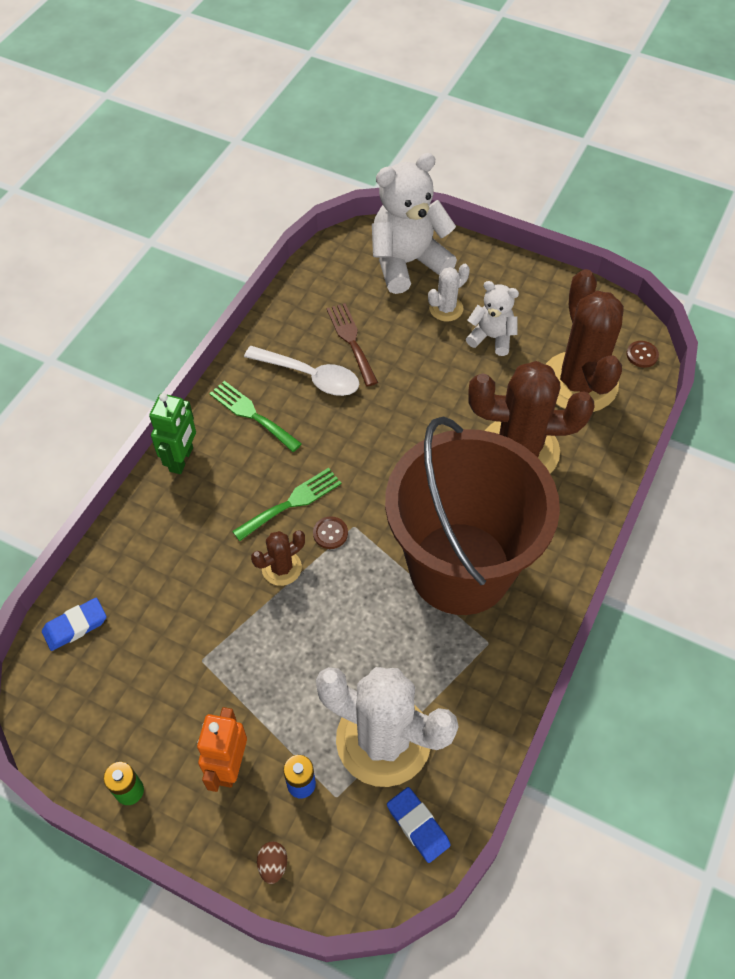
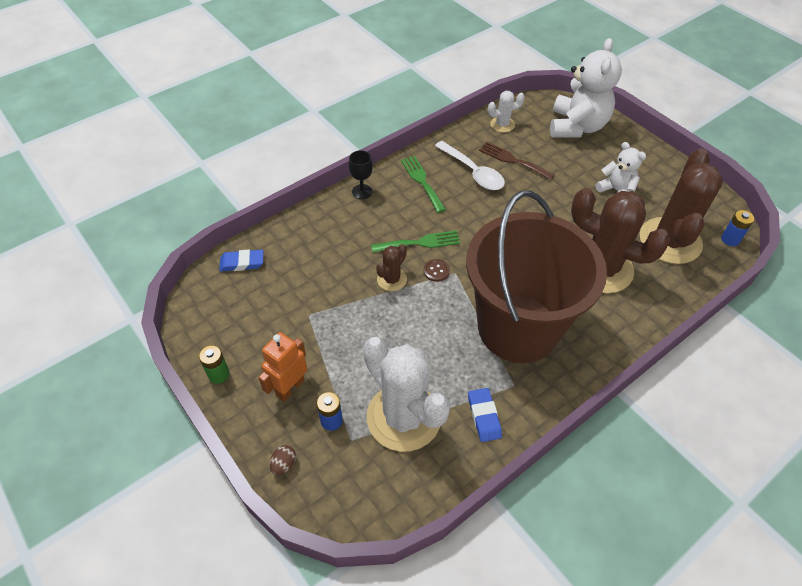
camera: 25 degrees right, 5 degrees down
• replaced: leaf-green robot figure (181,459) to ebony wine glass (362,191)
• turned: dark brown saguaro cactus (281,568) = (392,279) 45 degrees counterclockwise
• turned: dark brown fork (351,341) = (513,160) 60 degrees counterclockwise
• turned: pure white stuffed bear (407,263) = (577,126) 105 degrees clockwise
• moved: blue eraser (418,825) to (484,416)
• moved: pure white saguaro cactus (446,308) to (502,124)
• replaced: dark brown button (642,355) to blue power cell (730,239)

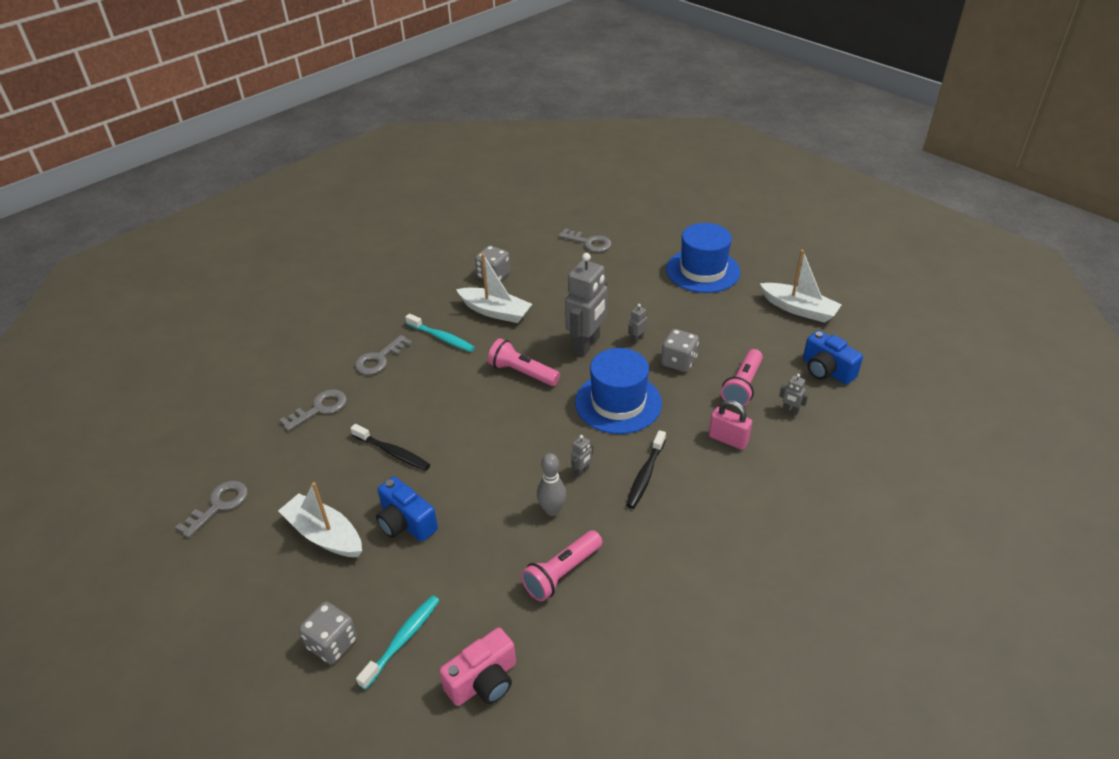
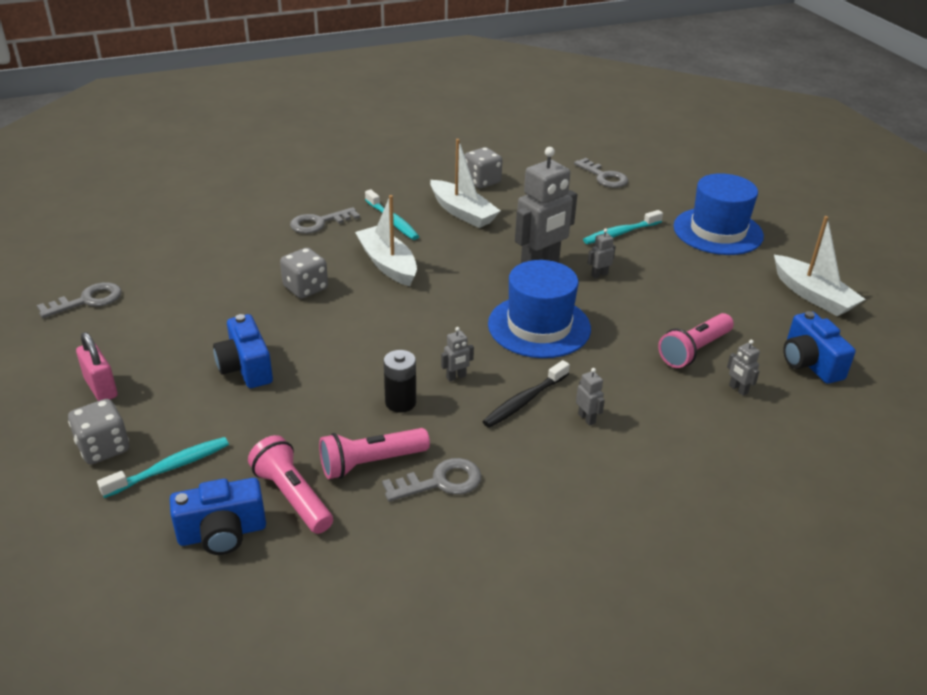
camera: 20 degrees right, 5 degrees down
• moved: pure white sailboat (324,535) to (387,264)
• moved: gray door key (319,408) to (440,482)
• removed: ebony dental brush (393,452)
• recoloured: rosy camera (483,681) to blue camera (222,533)
• moved: rosy torch (522,372) to (292,496)
• replaced: gray skittle (552,510) to ebony power cell (400,402)
• moved: gray die (678,362) to (305,288)
• moved: rosy small lock (728,439) to (101,388)
• added: gray robot figure (587,418)
• added: turquoise dental brush (620,233)

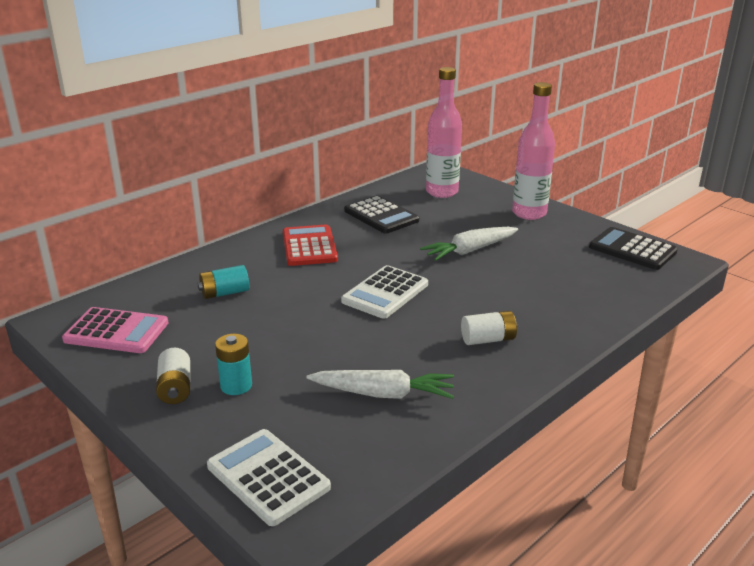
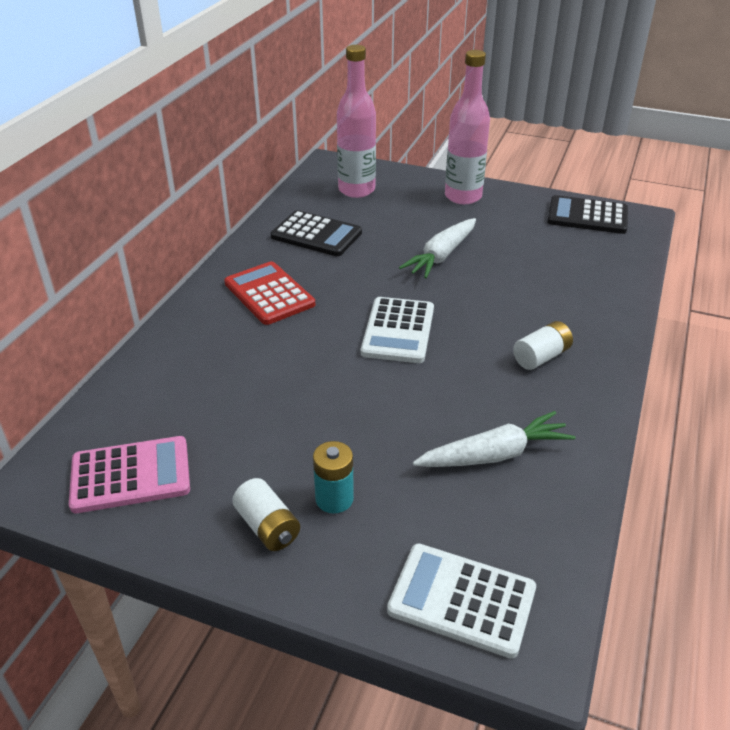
camera: 25 degrees left, 10 degrees up
• removed: turquoise power cell (225,293)

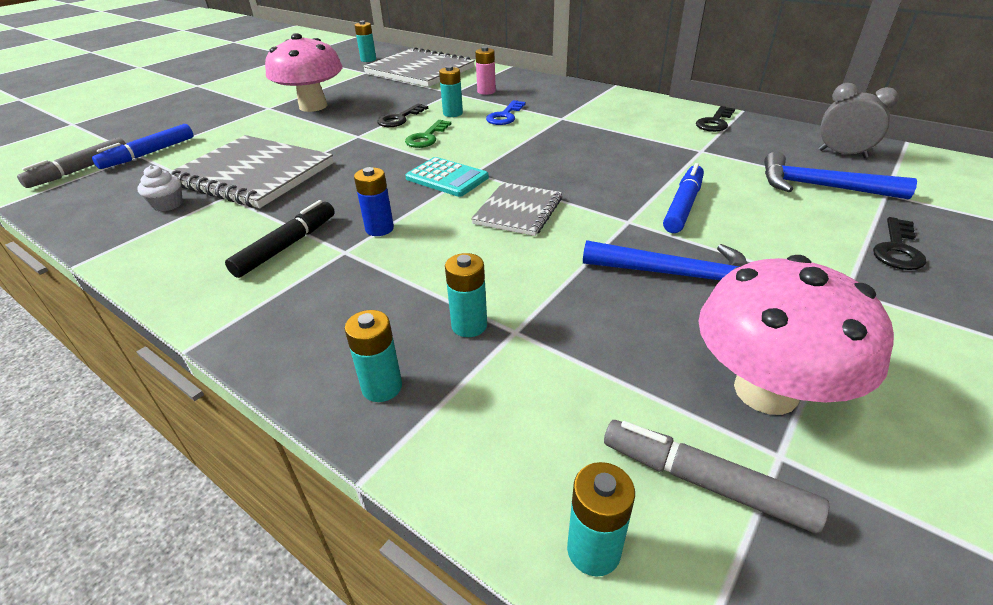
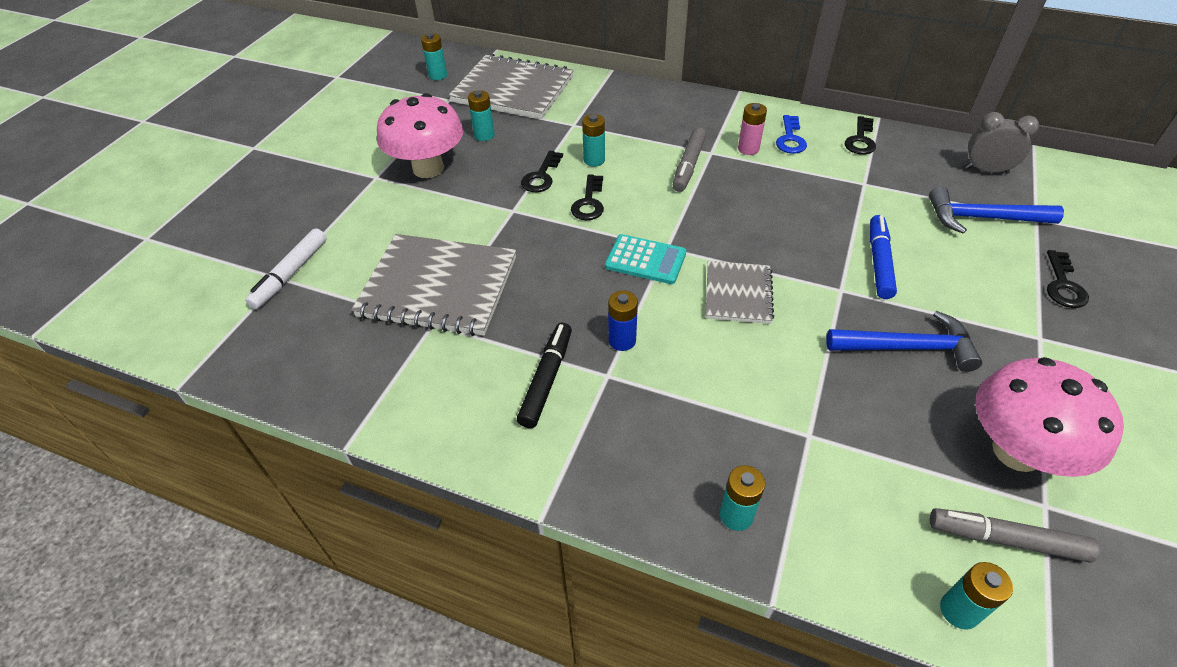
camera: 15 degrees left, 10 degrees up
• moved: gray marker (80,170) to (688,165)
• recoloured: blue marker (148,153) to pure white marker (290,274)
• removed: pure white muffin (168,204)
• recoloured: leaf-green door key (427,137) to ebony door key (589,202)
• moved: turquoise power cell (469,325) to (484,135)
• moved: rosy power cell (486,91) to (748,149)
• moved: blue door key (505,116) to (790,138)

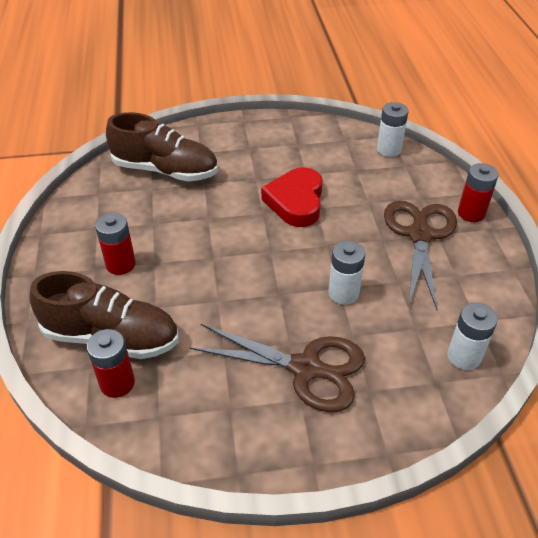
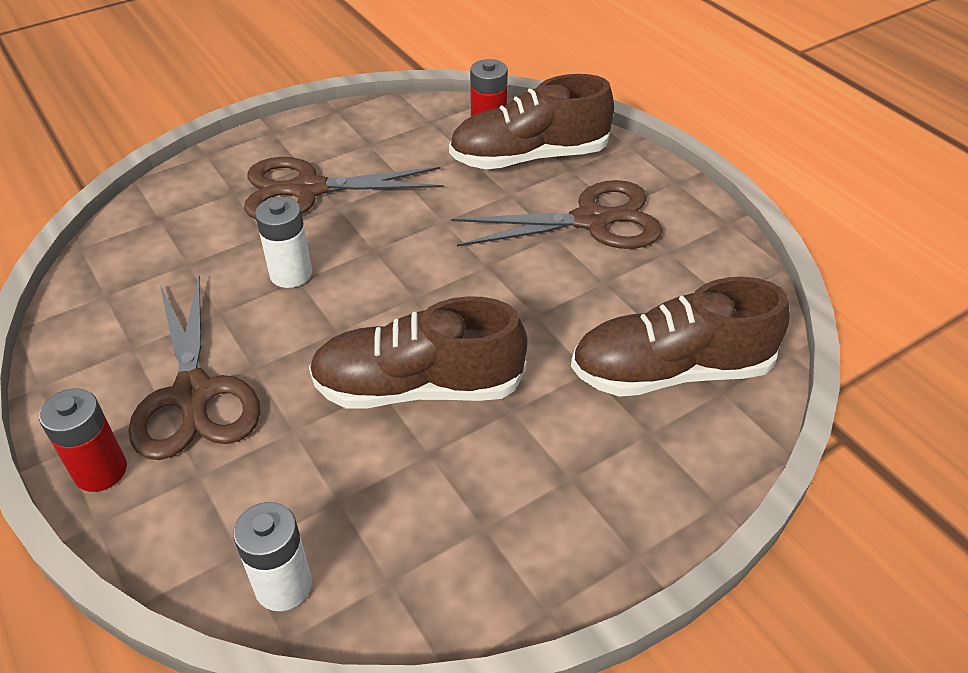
camera: 155 degrees right, 0 degrees up
• replaced: red power cell (120,264) to dark brown scissors (591,220)
• replaced: red love heart (296,201) to dark brown shoe (418,387)
• removed: pure white power cell (464,356)

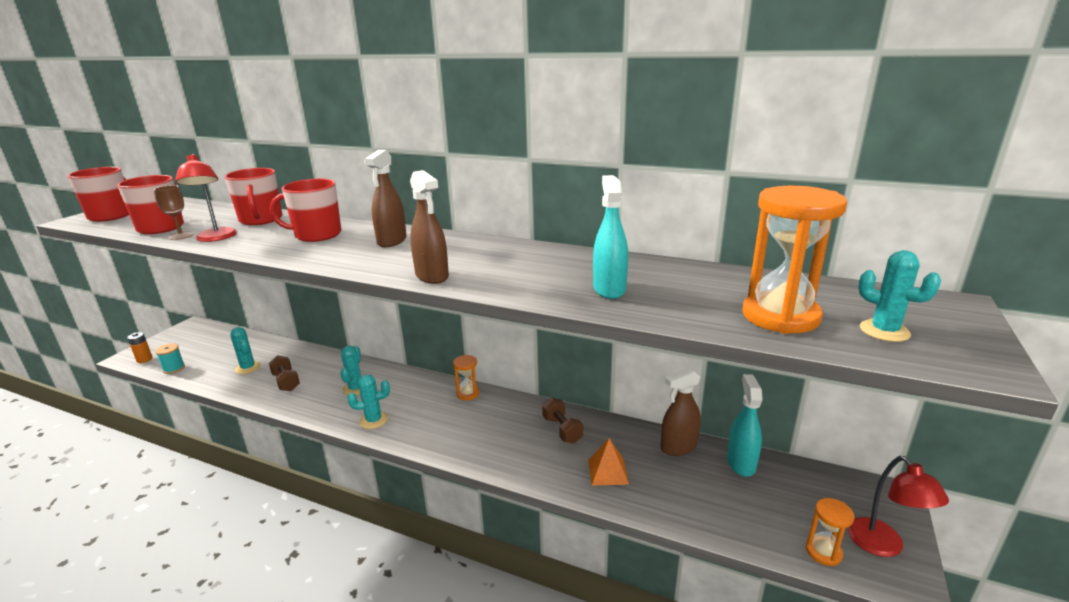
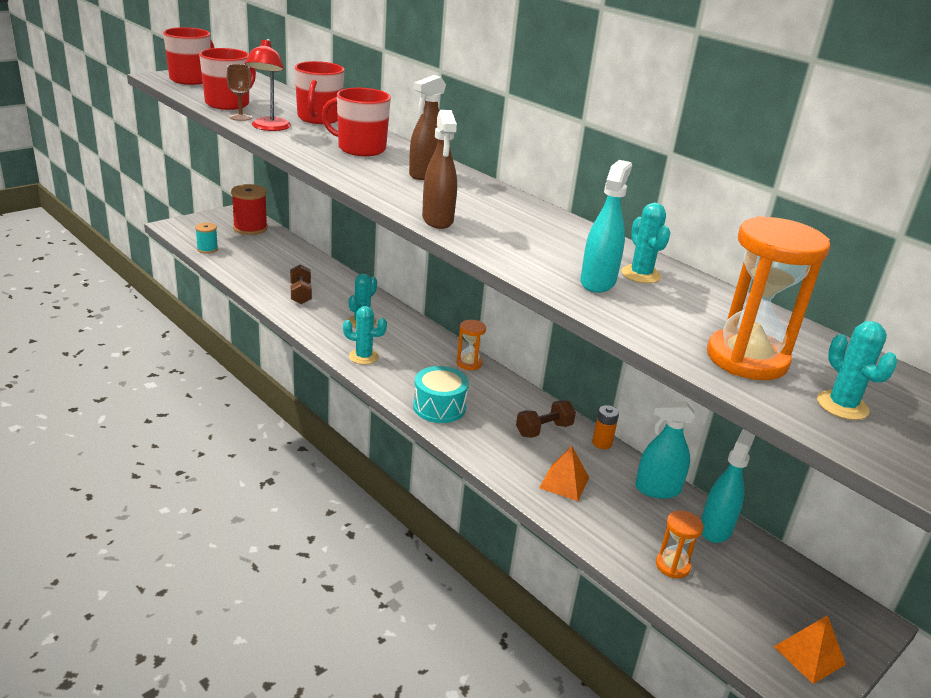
camera: 20 degrees right, 5 degrees up
• moved: bright orange power cell (144,359) to (602,443)
• moved: turquoise saguaro cactus (248,368) to (641,274)
• turned: dark brown hand weight (562,430) = (544,430) 60 degrees clockwise
• recoloured: dark brown sprayer (678,447) to turquoise sprayer (657,489)
• moved: bright orange sand timer (823,552) to (672,566)
• replaced: red lamp (883,546) to bright orange pyramid (809,655)
• added: red spool (250,228)
• added: turquoise drum (439,407)

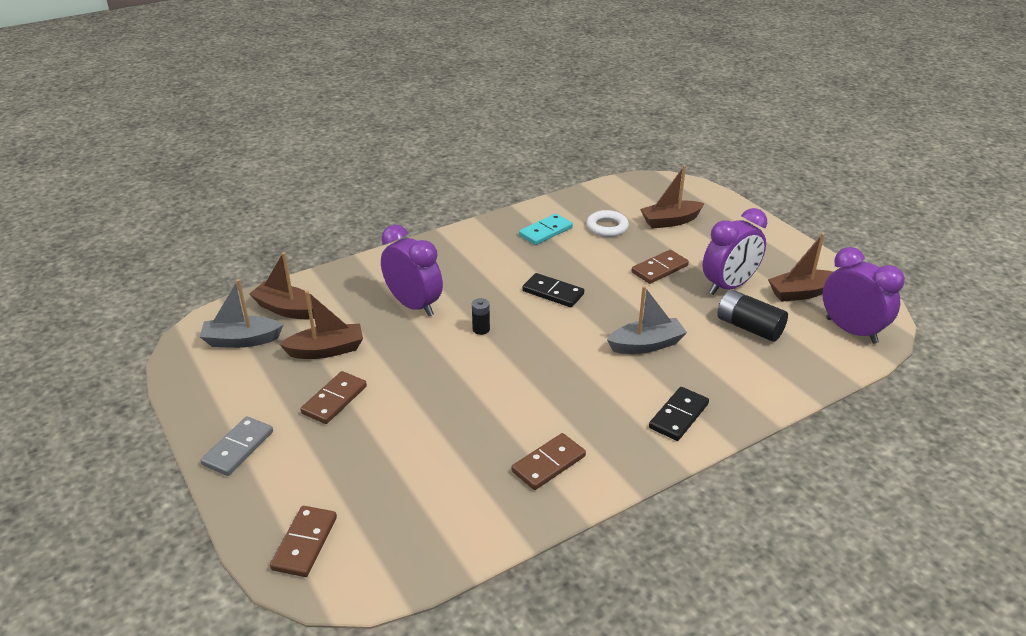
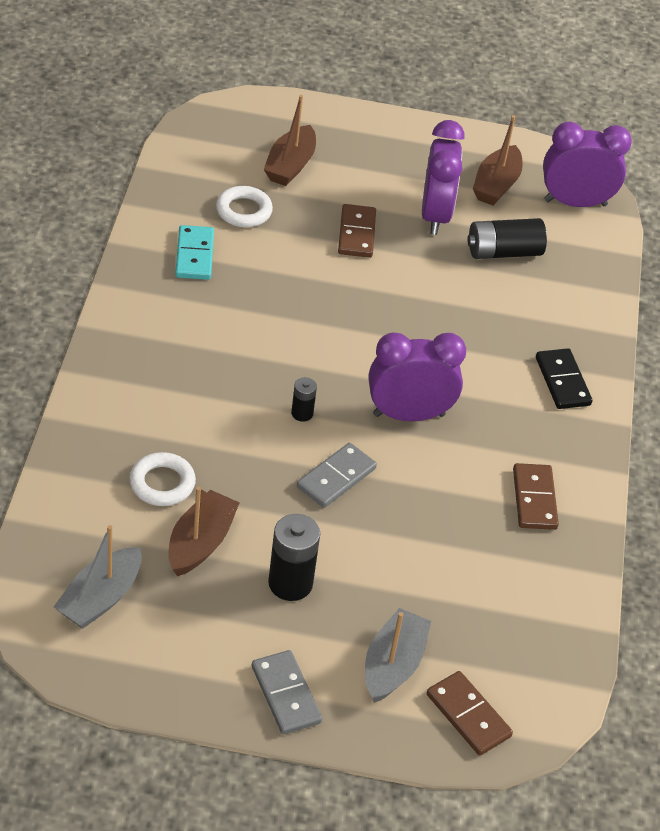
camera: 55 degrees left, 10 degrees up
• removed: dark brown sailboat (287,309)
• replaced: dark brown domino piece (334,400) to ebony power cell (290,583)
• moved: purple clock (414,305) to (408,415)
• removed: ebony domino piece (553,292)
• moved: gray sailboat (646,345) to (393,665)
• added: pure white torus (162,483)
• added: gray domino piece (336,478)

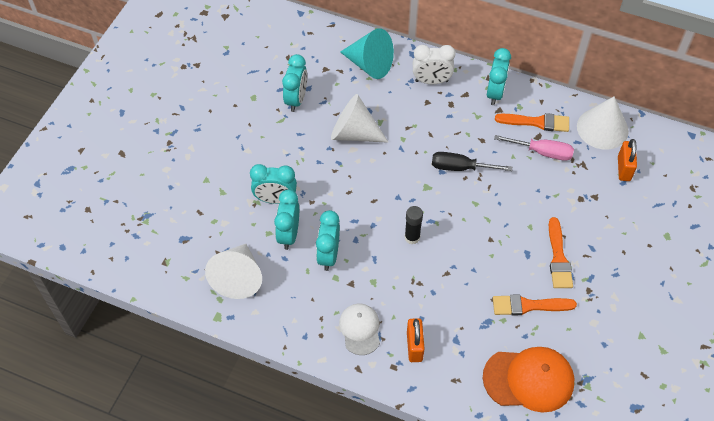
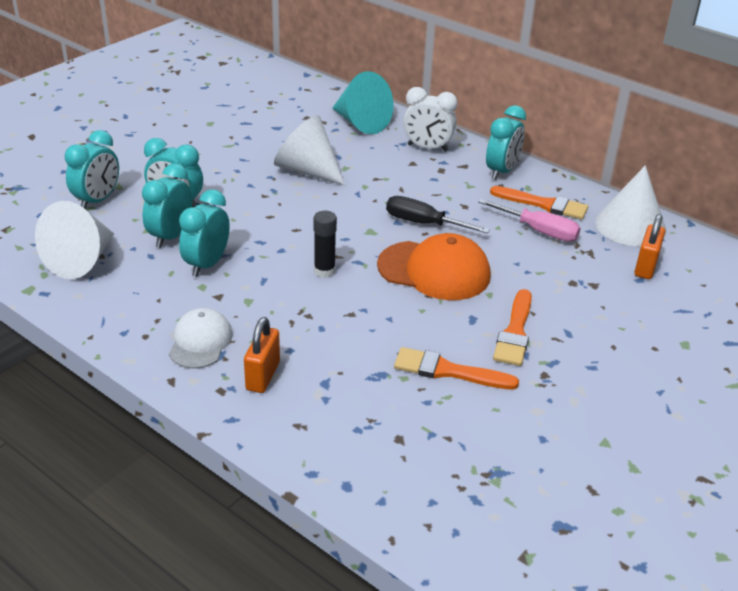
camera: 15 degrees right, 20 degrees down
• moved: turquoise clock (296,99) to (97,200)
• moved: bright orange peaked cap (529,379) to (434,271)

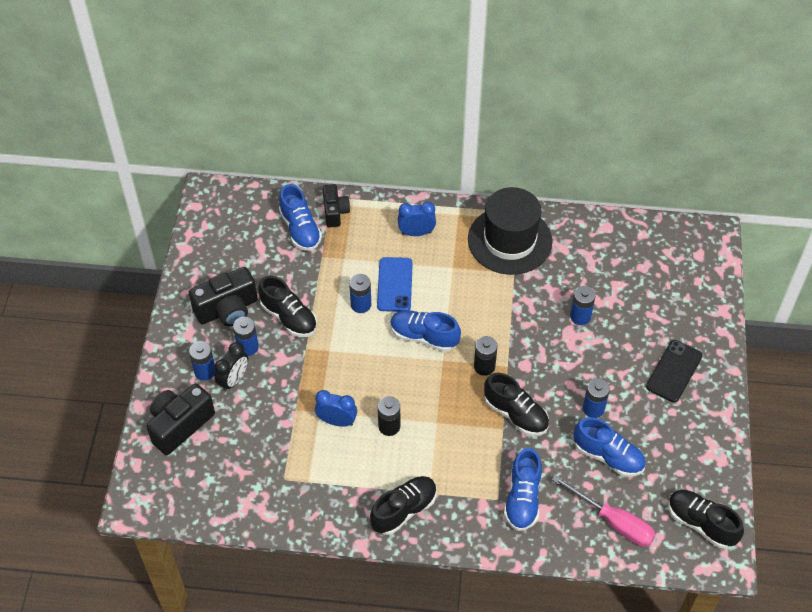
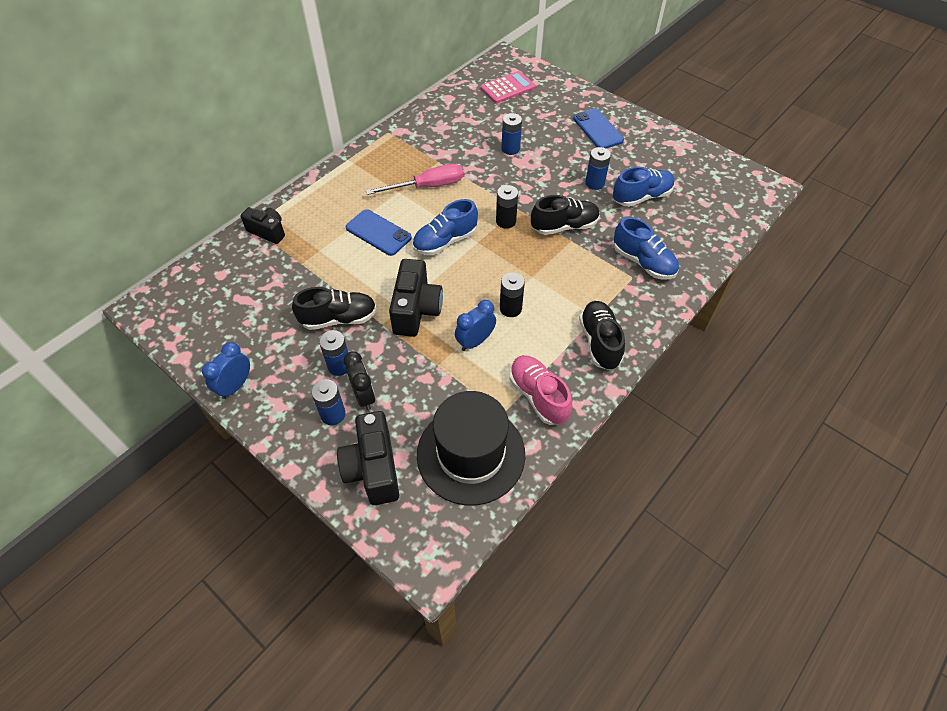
camera: 55 degrees left, 0 degrees up
• moved: ebony camera (227,309) to (416,310)
• removed: blue shoe (300,229)
• removed: blue power cell (361,304)
• moved: blue clock (416,233) to (235,386)
• moved: ebony tall hat (509,240) to (471,454)
• moved: rosy screwdriver (613,522) to (427,186)
• recoloured: ebony phone (674,371) to blue phone (598,129)
• removed: ebony shoe (701,523)
• added: rosy pocket calculator (507,88)
• added: rosy shoe (538,396)

